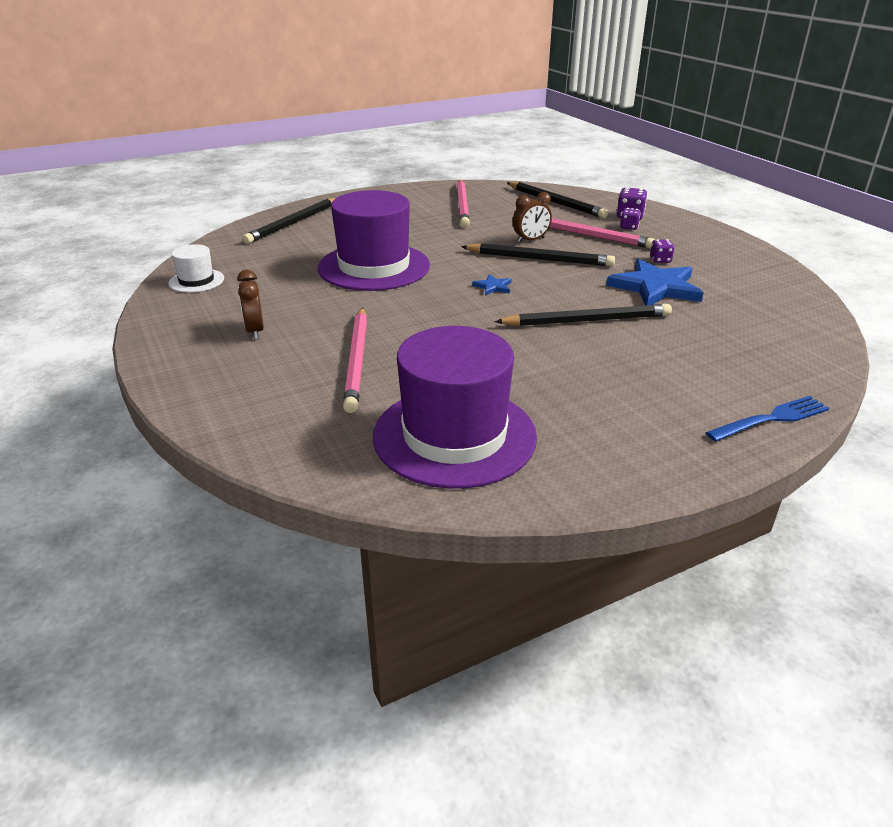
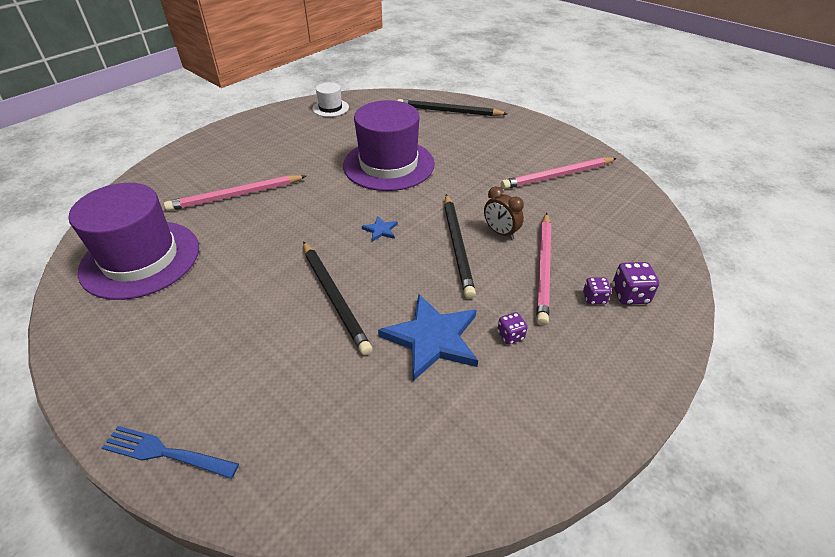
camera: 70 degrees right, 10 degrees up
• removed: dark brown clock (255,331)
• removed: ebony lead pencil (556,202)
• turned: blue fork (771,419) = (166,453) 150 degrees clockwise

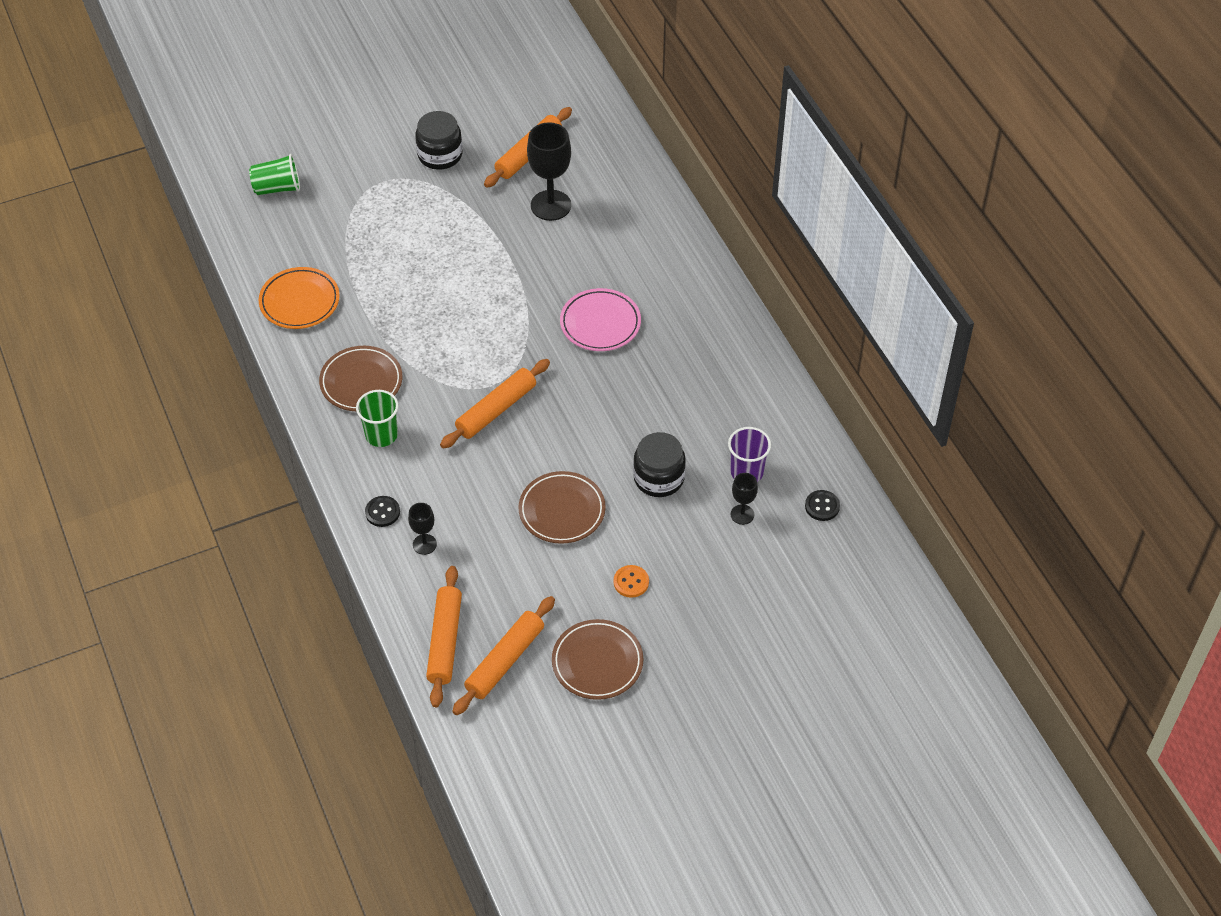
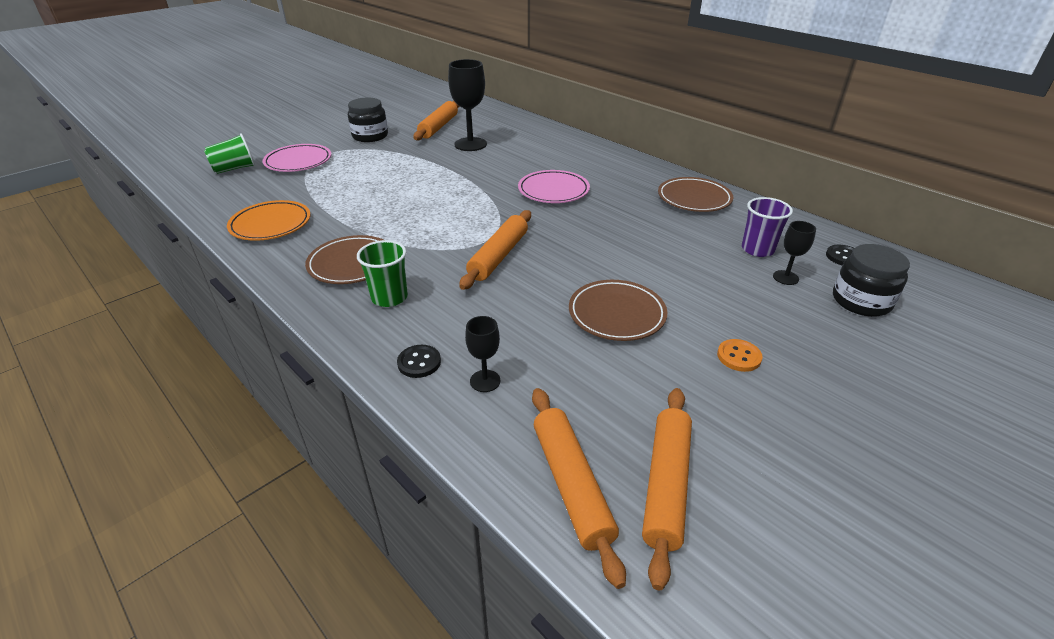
camera: 20 degrees left, 15 degrees down
• moved: dark brown flat dish (597,662) to (694,198)
• moved: ebony preserve jar (659,478) to (861,301)
• added: rosy flat dish (298,162)

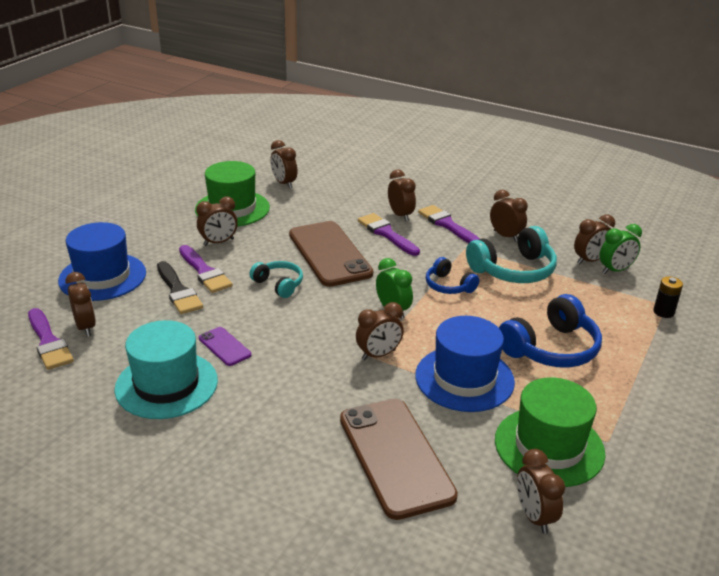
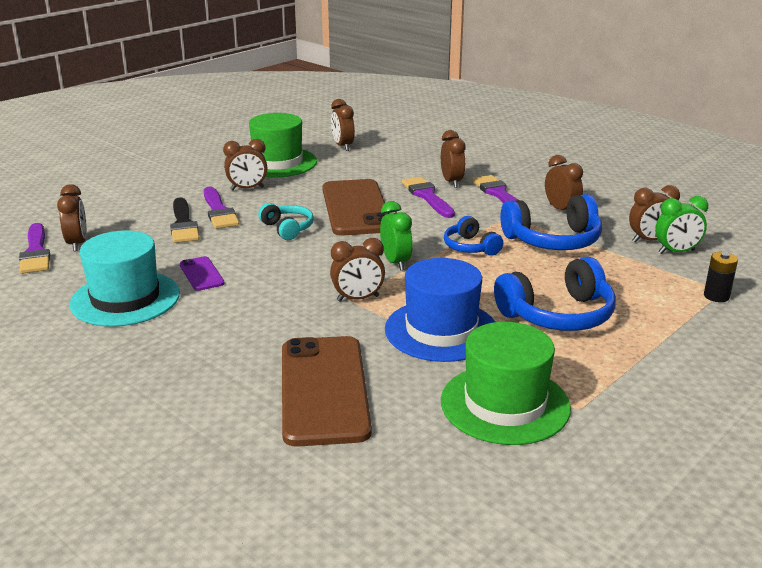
camera: 15 degrees right, 5 degrees down
• removed: blue tall hat (102,277)
• recoloured: turquoise over-ear headphones (513,270) to blue over-ear headphones (553,240)
• removed: dark brown clock (534,516)

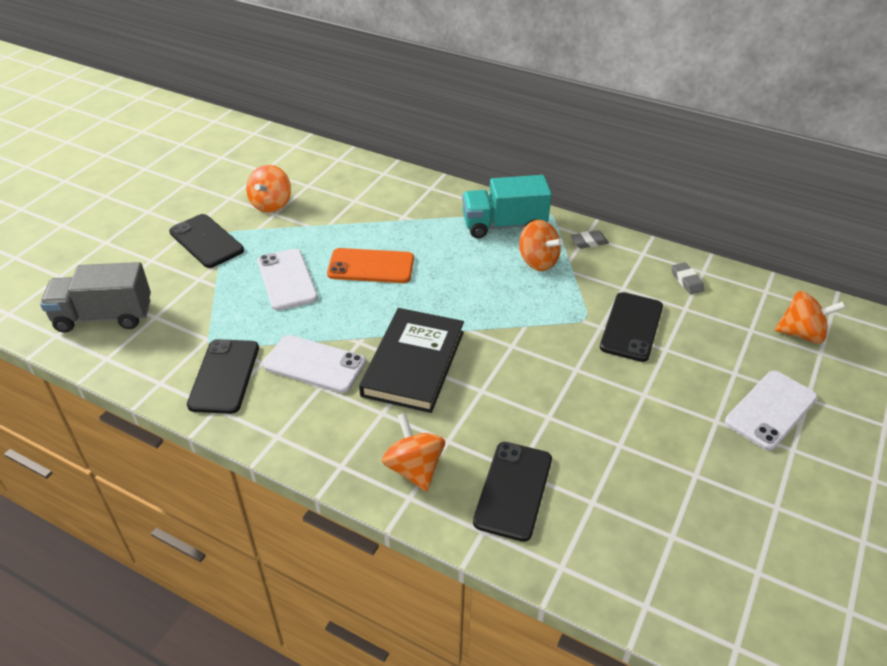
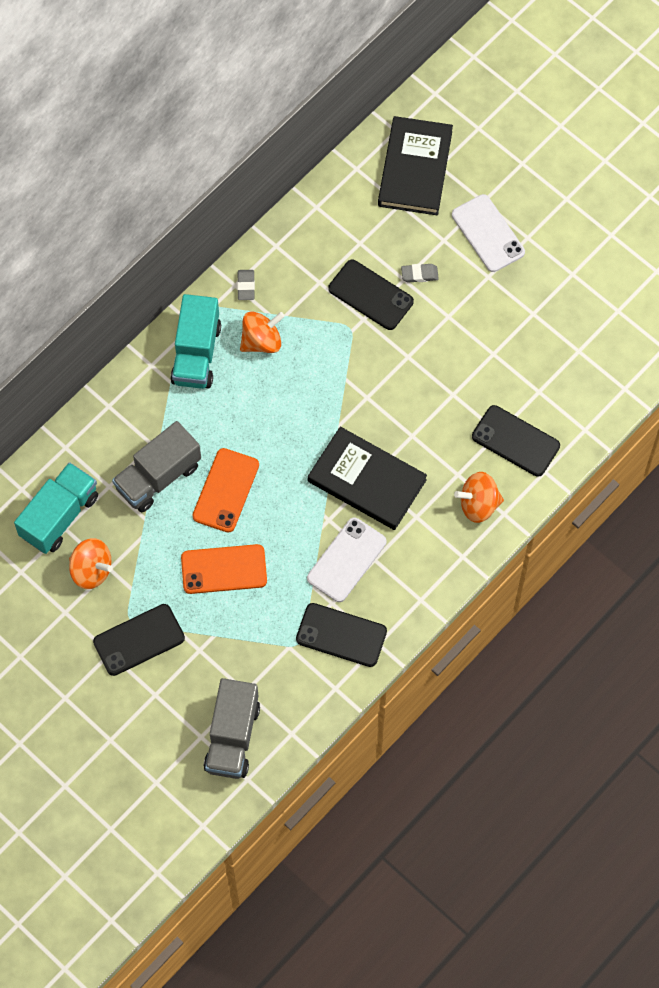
camera: 75 degrees left, 25 degrees up
• recoloured: pure white phone (287,279) to bright orange phone (224,569)
• moved: gray eraser (686,281) to (419,274)
• replaced: bright orange whirligig (801,334) to ebony hardcover (415,168)
• added: turquoise truck (59,516)
• added: gray truck (158,477)

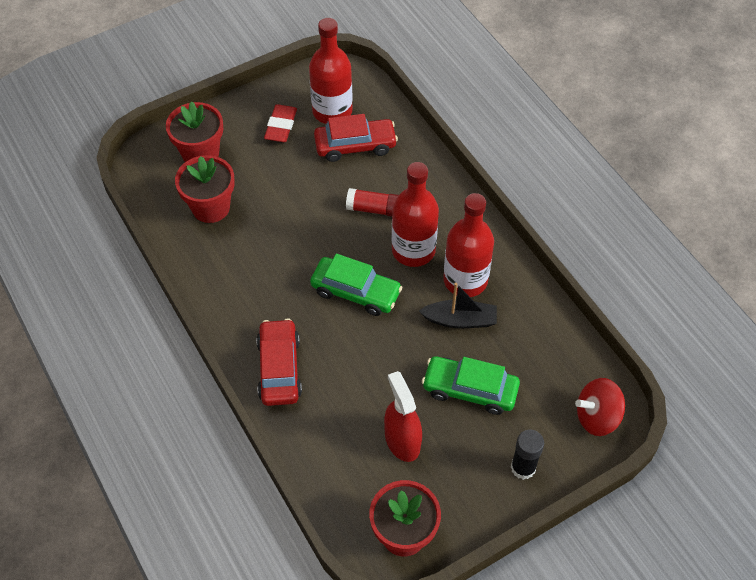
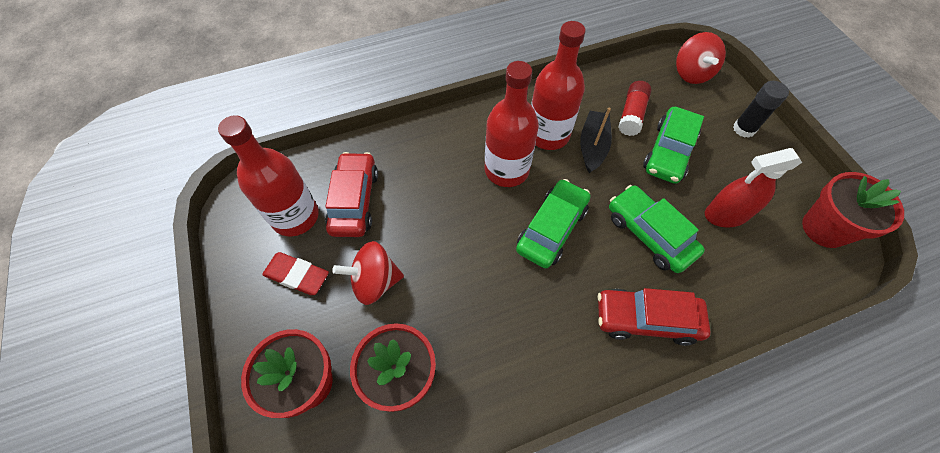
camera: 80 degrees left, 5 degrees up
• moved: red glue (375,209) to (631,115)
• added: red whirligig (375,282)
• added: leaf-green automobile (649,234)

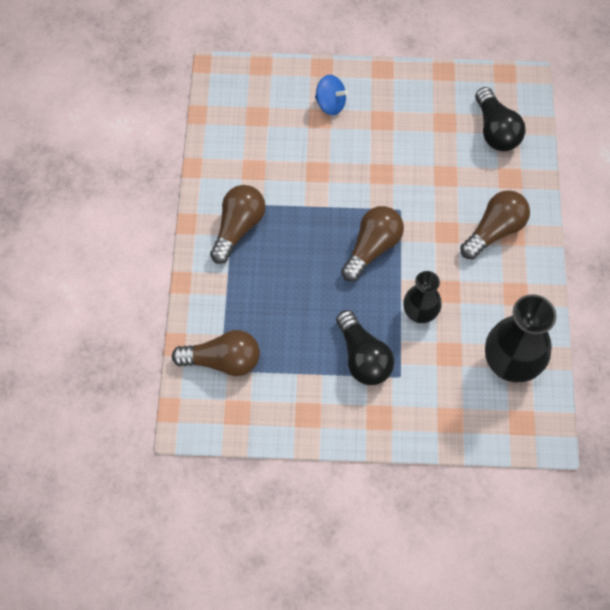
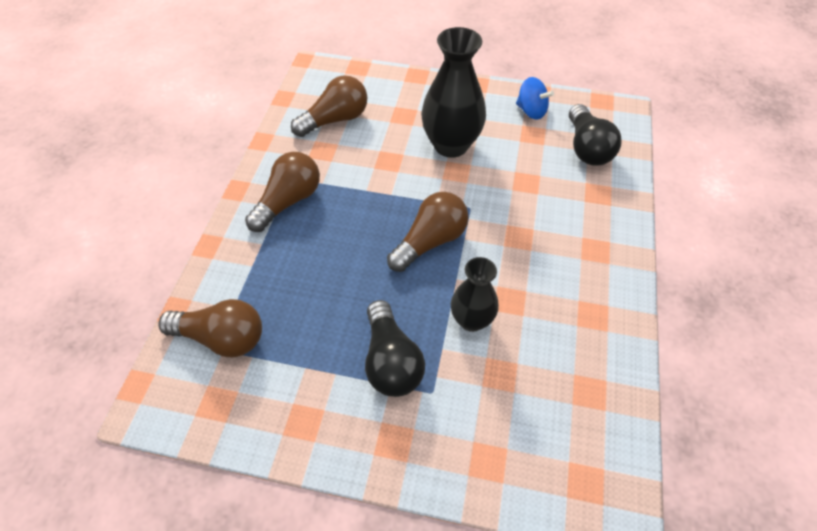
camera: 10 degrees right, 10 degrees down
• moved: blue whirligig (330,104) to (531,111)
• moved: dark brown lightbulb (494,231) to (335,120)
• moved: ebony vase (510,364) to (451,145)

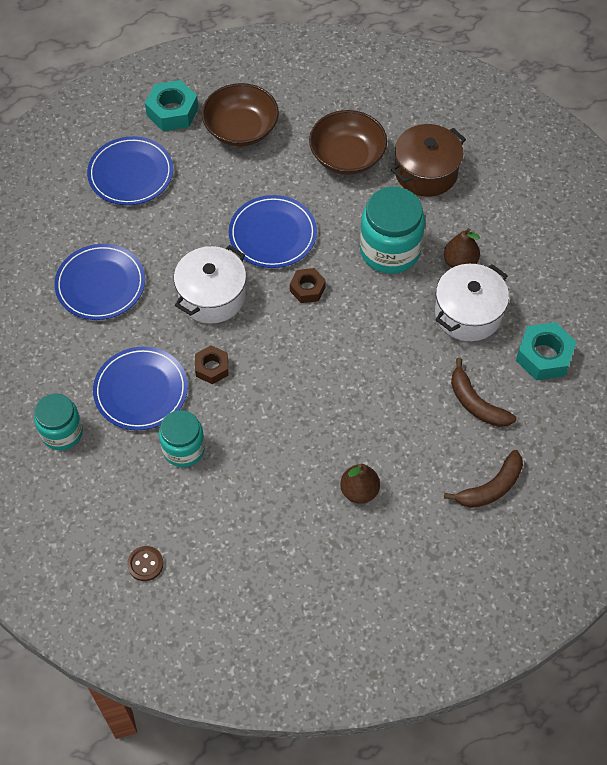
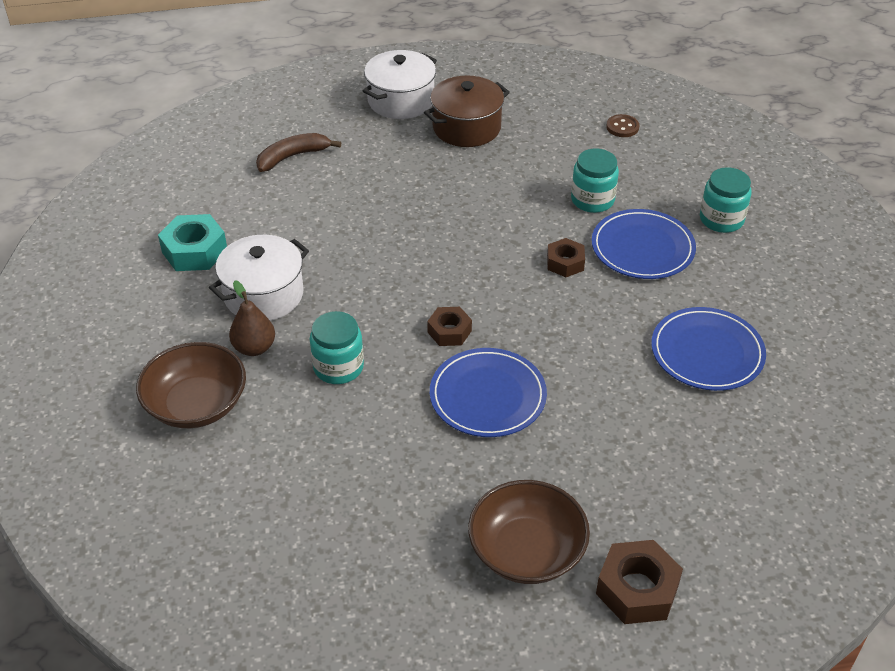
camera: 175 degrees left, 15 degrees down
• removed: blue flat dish (131,174)
• recoloured: turquoise hexagon nut (172,112) to dark brown hexagon nut (637,589)
• moved: pure white pot (212,296) to (401,101)
• moved: dark brown deep dish (347,156) to (196,404)
• removed: dark brown pear fruit (359,491)
• resized: turquoise preserve jar (390,250) = (338,367) x0.64
• moved: dark brown pot (426,172) to (466,127)
• removed: dark brown banana (476,403)

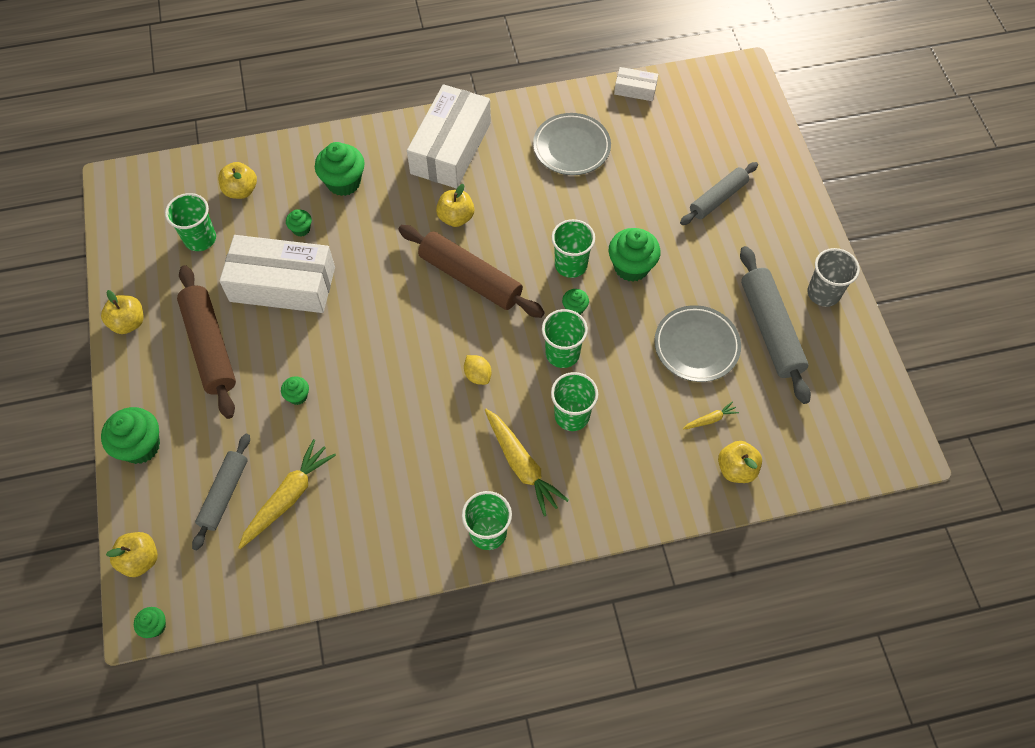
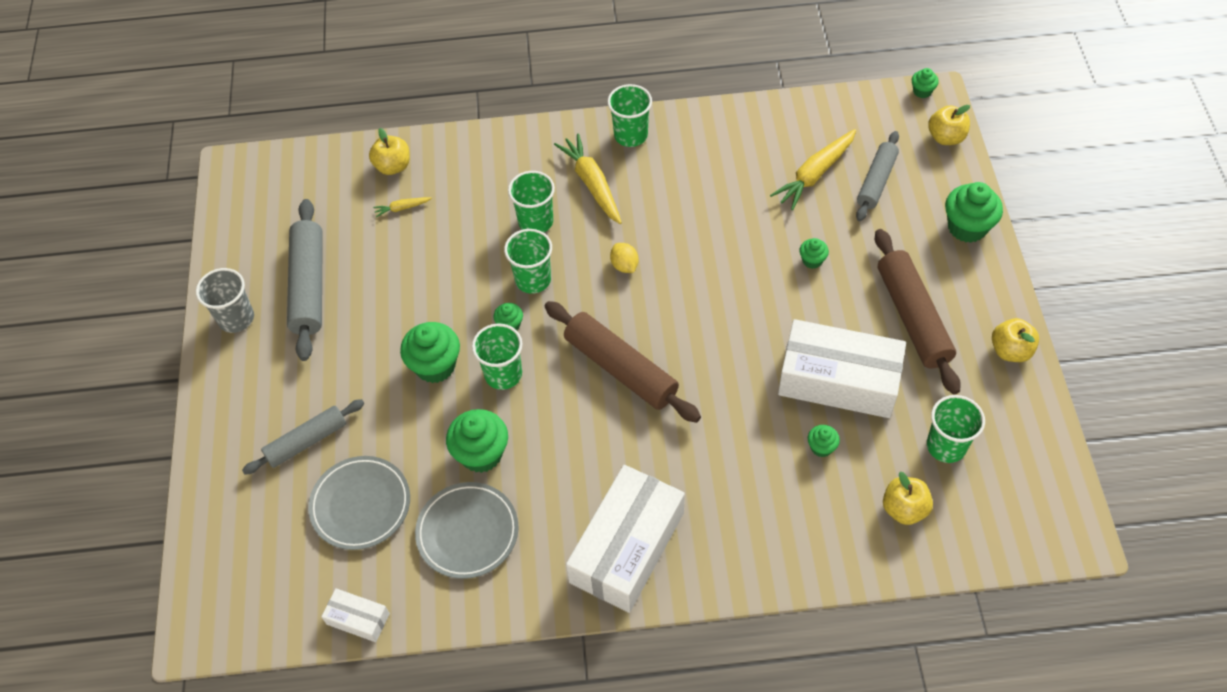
camera: 170 degrees left, 5 degrees down
• moved: leaf-green muffin (343,182) to (481,454)
• removed: bright yellow apple (456,217)
• moved: gray flat dish (696,346) to (361,505)

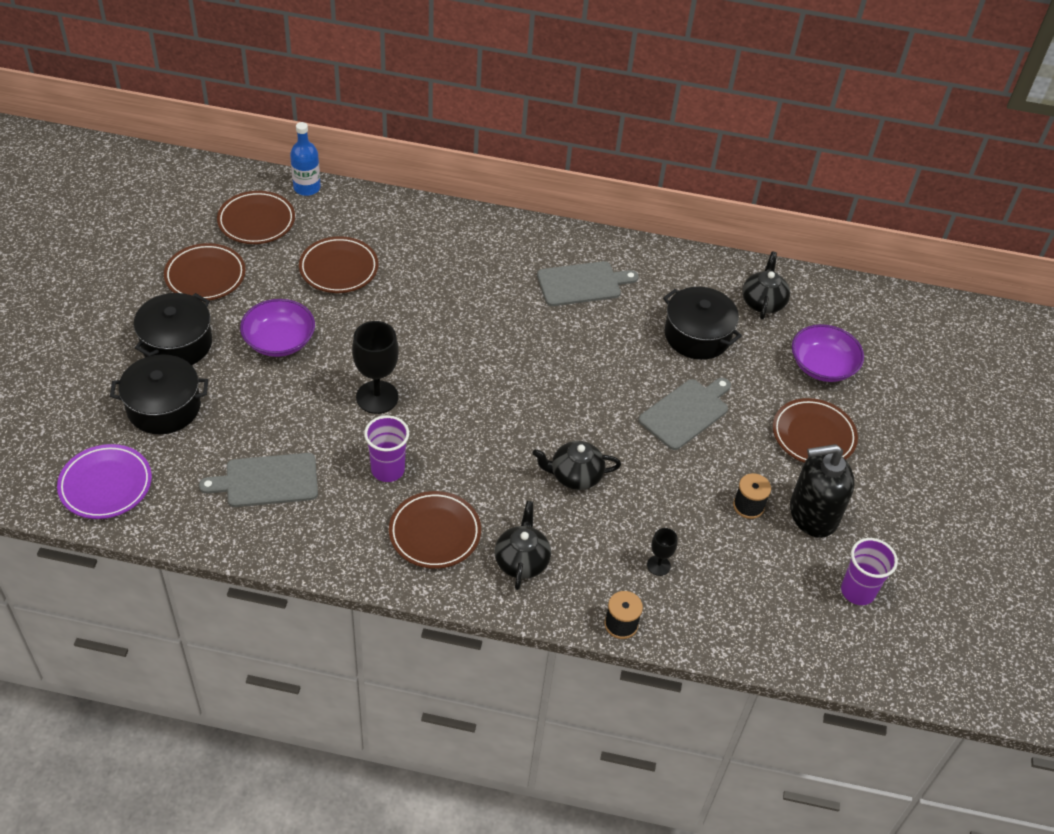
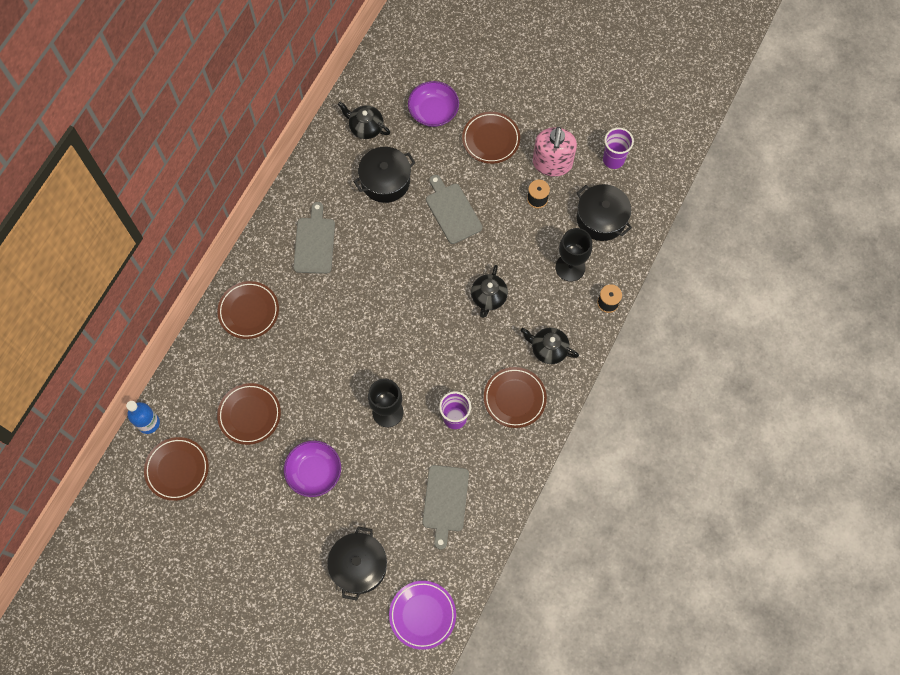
camera: 70 degrees left, 20 degrees up
• moved: ebony pot (177,343) to (601,219)
• moved: dark brown flat dish (205,276) to (249,311)
• resized: ebony wine glass (658,565) = (570,267) x1.93
• recoloured: ebony soap pump (813,514) to rosy soap pump (552,163)

